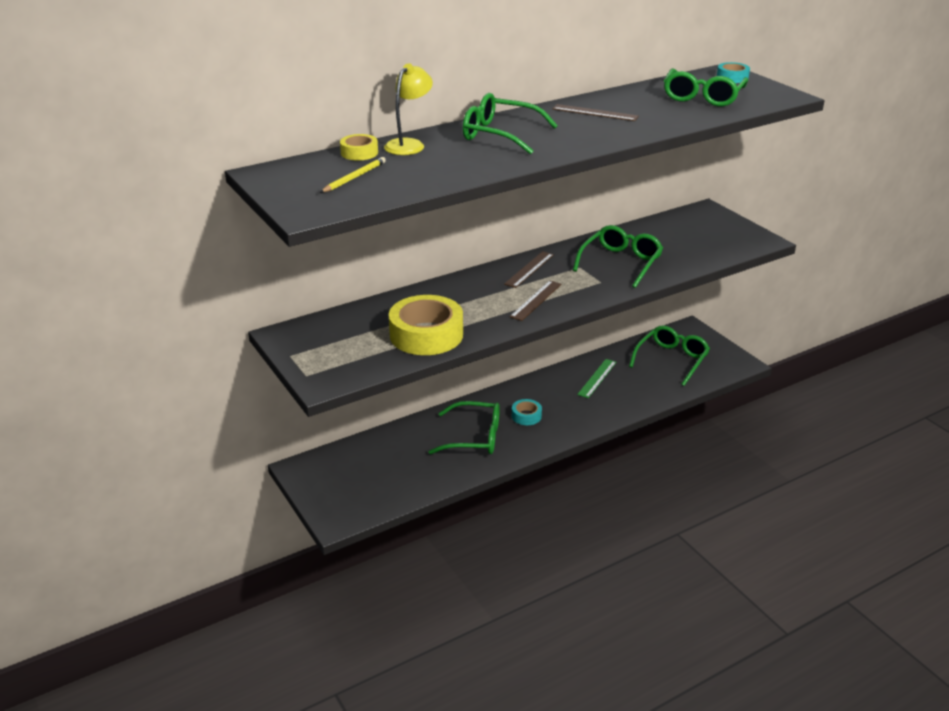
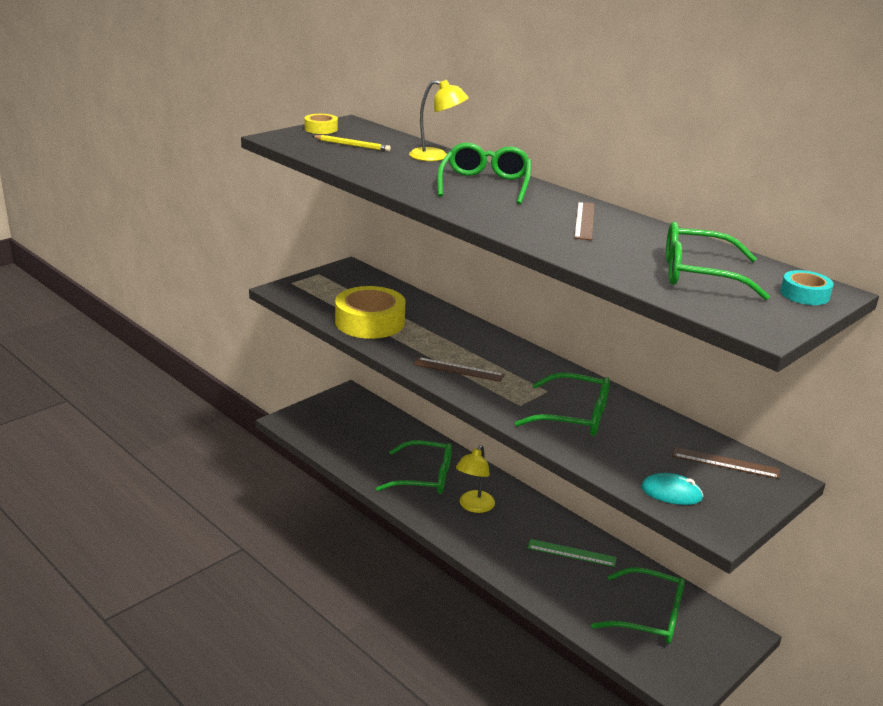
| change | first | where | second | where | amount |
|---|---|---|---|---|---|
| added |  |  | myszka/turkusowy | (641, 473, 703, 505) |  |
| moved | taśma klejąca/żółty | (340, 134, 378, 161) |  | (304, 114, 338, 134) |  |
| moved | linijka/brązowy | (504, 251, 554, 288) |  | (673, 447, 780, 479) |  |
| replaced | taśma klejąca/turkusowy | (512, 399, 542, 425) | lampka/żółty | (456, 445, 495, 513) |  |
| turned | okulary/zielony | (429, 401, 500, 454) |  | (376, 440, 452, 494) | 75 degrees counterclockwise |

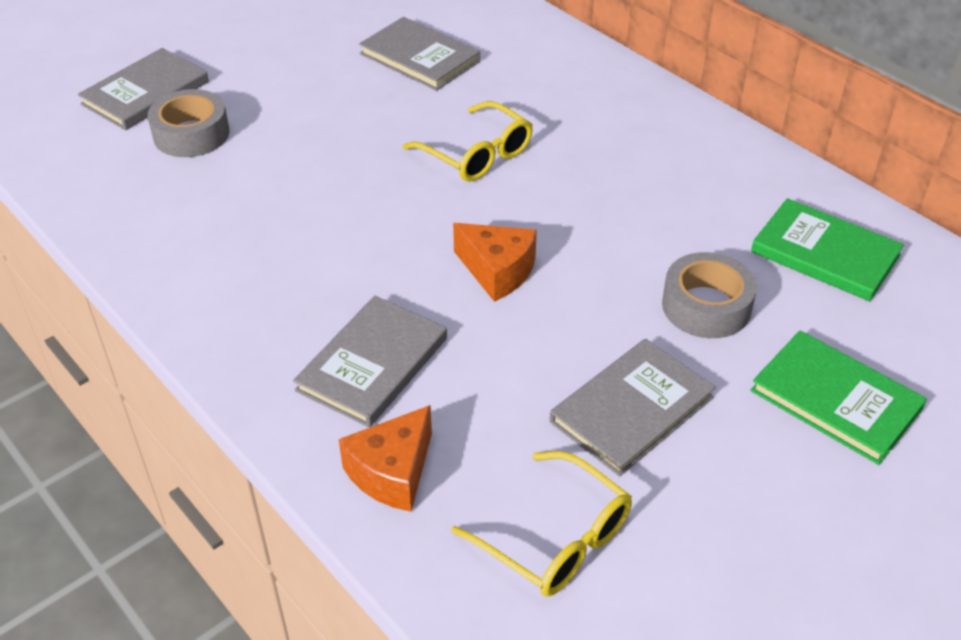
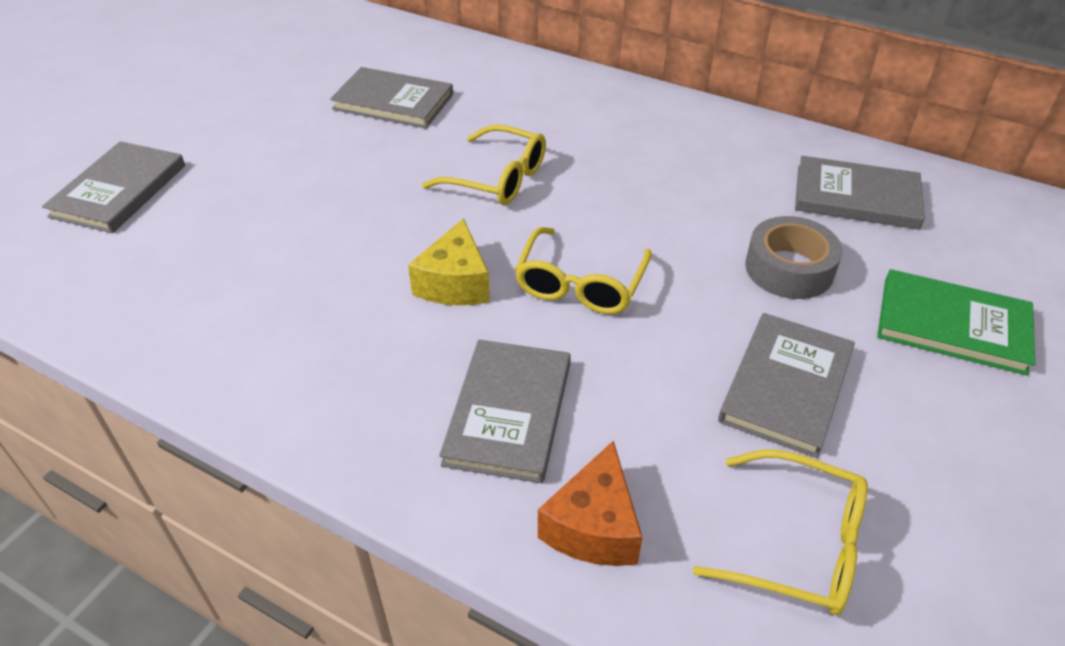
| change | first | where | second | where | amount |
|---|---|---|---|---|---|
| removed | taśma klejąca/szary | (148, 89, 229, 157) |  |  |  |
| added |  |  | ser/żółty | (408, 218, 490, 305) |  |
| replaced | ser/pomarańczowy | (453, 223, 537, 302) | okulary/żółty | (515, 227, 652, 314) |  |
| recoloured | książka/zielony | (751, 198, 904, 301) | książka/szary | (795, 156, 925, 230) |  |

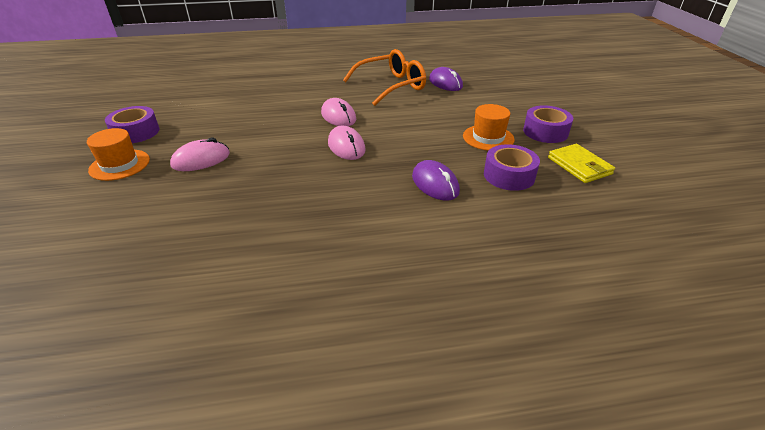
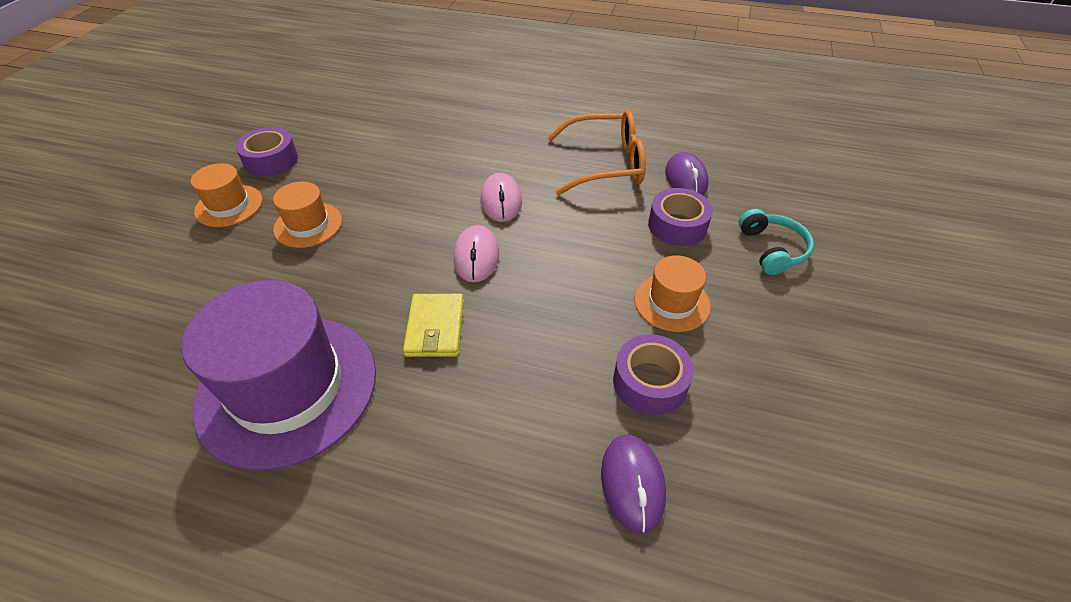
| change | first | where | second | where | amount |
|---|---|---|---|---|---|
| added |  |  | kapelusz/fioletowy | (181, 280, 376, 470) |  |
| added |  |  | słuchawki/turkusowy | (739, 209, 814, 275) |  |
| moved | myszka/fioletowy | (412, 160, 460, 201) |  | (601, 434, 666, 534) |  |
| moved | taśma klejąca/fioletowy | (523, 105, 573, 143) |  | (648, 188, 713, 246) |  |
| moved | portfel/żółty | (548, 144, 615, 183) |  | (403, 294, 464, 357) |  |
| replaced | myszka/różowy | (170, 138, 230, 171) | kapelusz/pomarańczowy | (273, 181, 342, 248) |  |

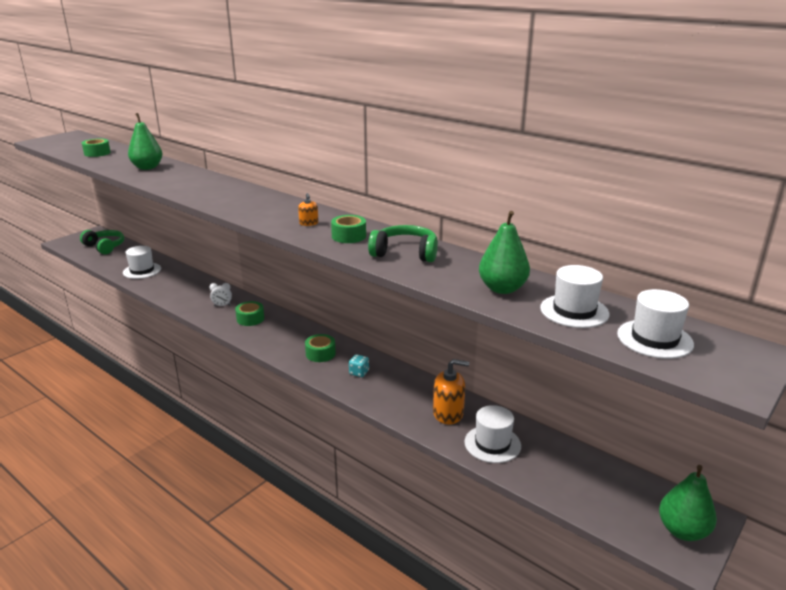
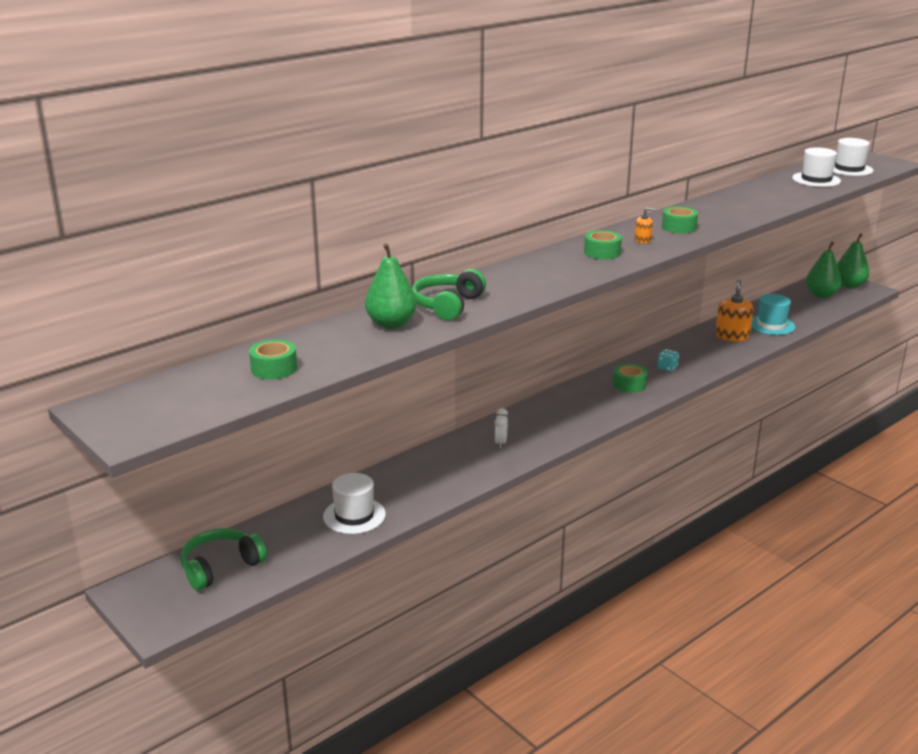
| change | first | where | second | where | amount |
|---|---|---|---|---|---|
| moved | taśma klejąca/zielony | (235, 301, 264, 326) |  | (584, 230, 622, 260) |  |
| moved | słuchawki/zielony | (368, 225, 438, 262) |  | (412, 269, 486, 320) |  |
| moved | gruszka/zielony | (479, 211, 530, 294) |  | (806, 241, 842, 298) |  |
| recoloured | kapelusz/biały | (464, 405, 521, 463) | kapelusz/turkusowy | (751, 294, 795, 335) |  |

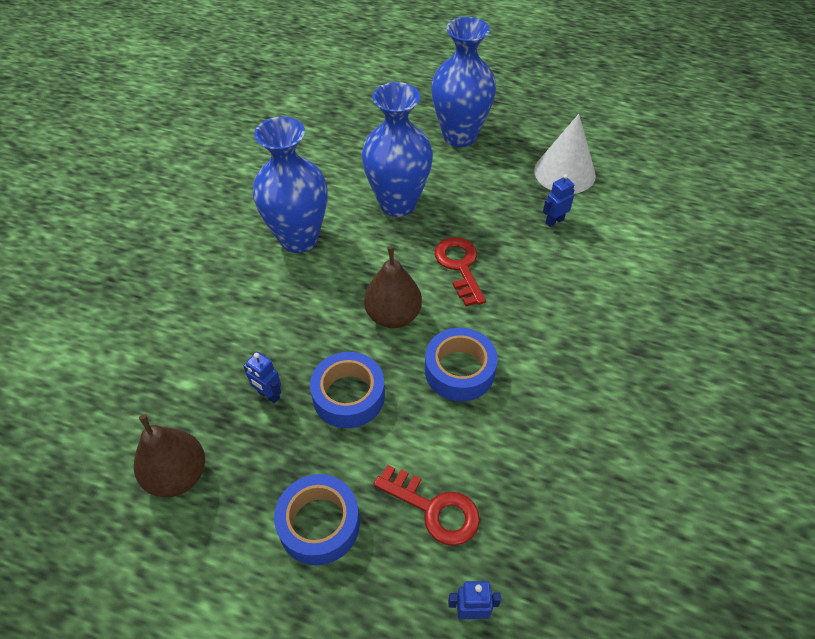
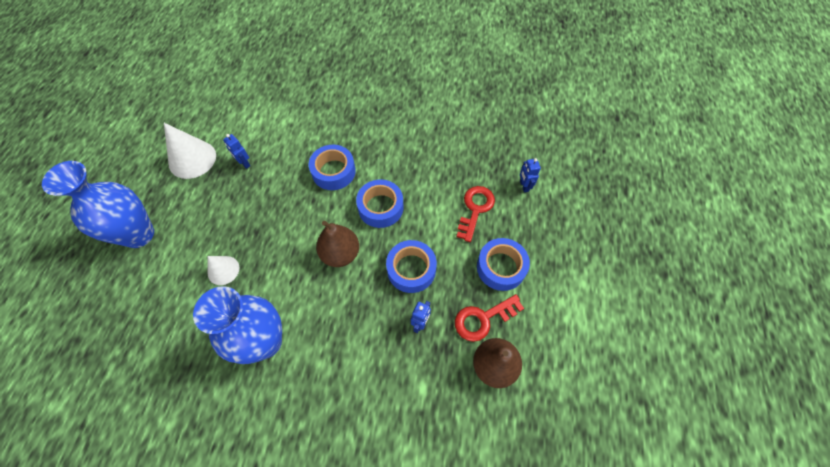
| change | first | where | second | where | amount |
|---|---|---|---|---|---|
| added |  |  | taśma klejąca/niebieski | (309, 145, 356, 190) |  |
| moved | klucz/czerwony | (435, 237, 486, 306) |  | (455, 294, 524, 342) |  |
| replaced | wazon/niebieski | (362, 82, 433, 217) | stożek/biały | (208, 256, 239, 285) |  |

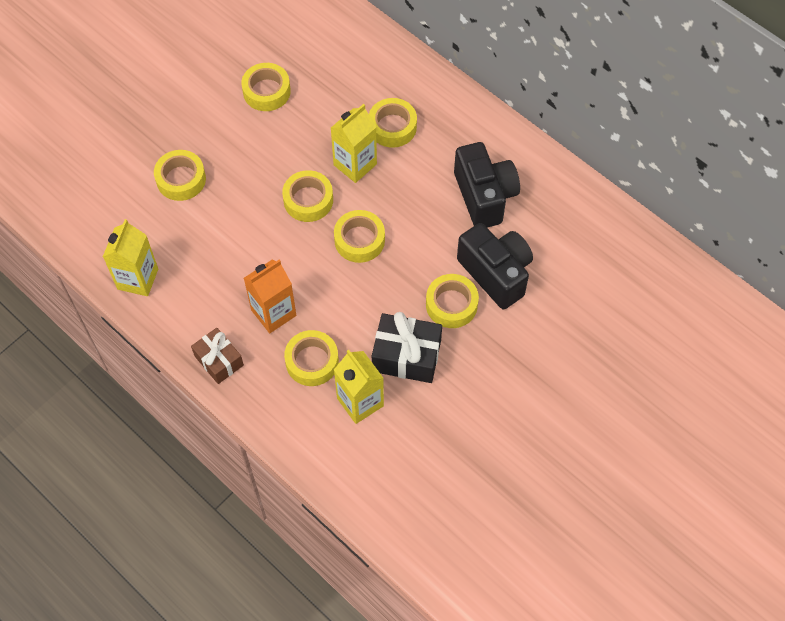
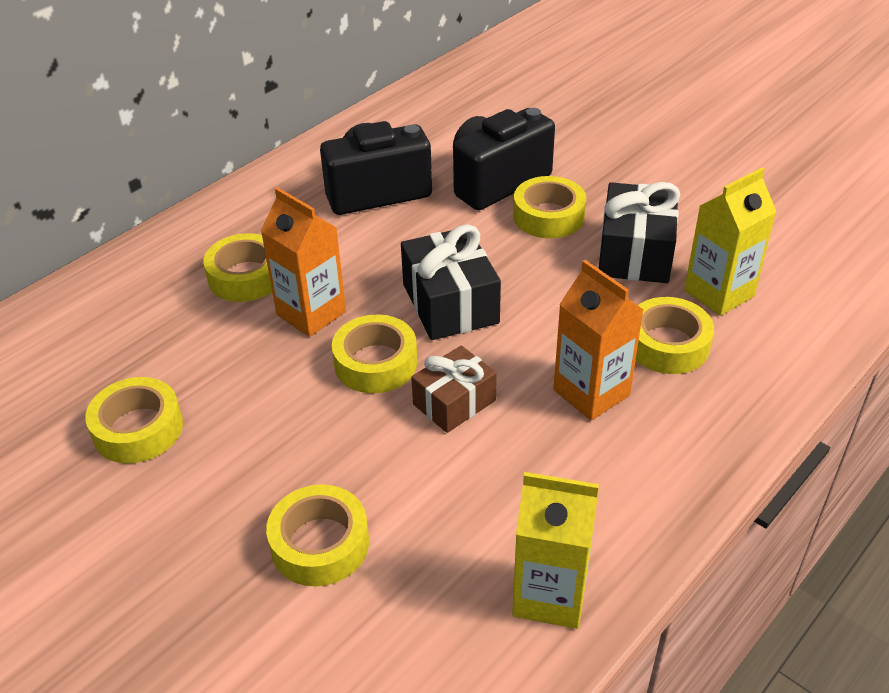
| change | first | where | second | where | amount |
|---|---|---|---|---|---|
| moved | prezent/brązowy | (191, 328, 244, 384) |  | (411, 345, 497, 433) |  |
| replaced | taśma klejąca/żółty | (334, 210, 385, 263) | prezent/czarny | (401, 224, 501, 340) |  |
| recoloured | karton mleka/żółty | (331, 104, 377, 183) | karton mleka/pomarańczowy | (261, 187, 346, 337) |  |

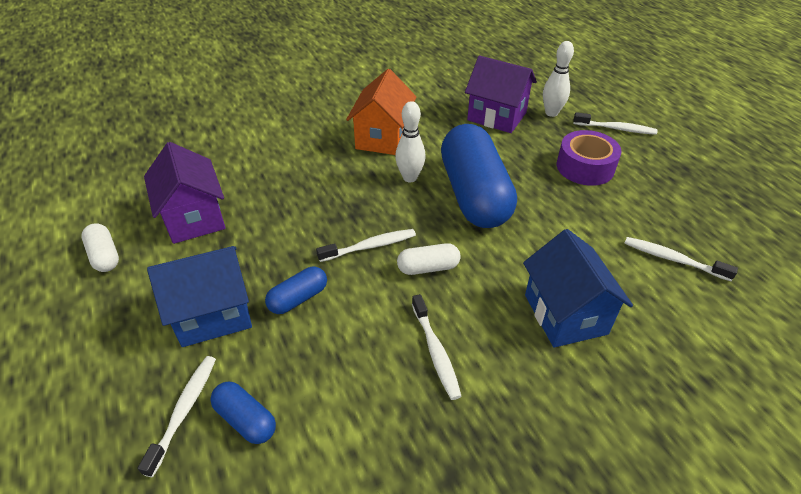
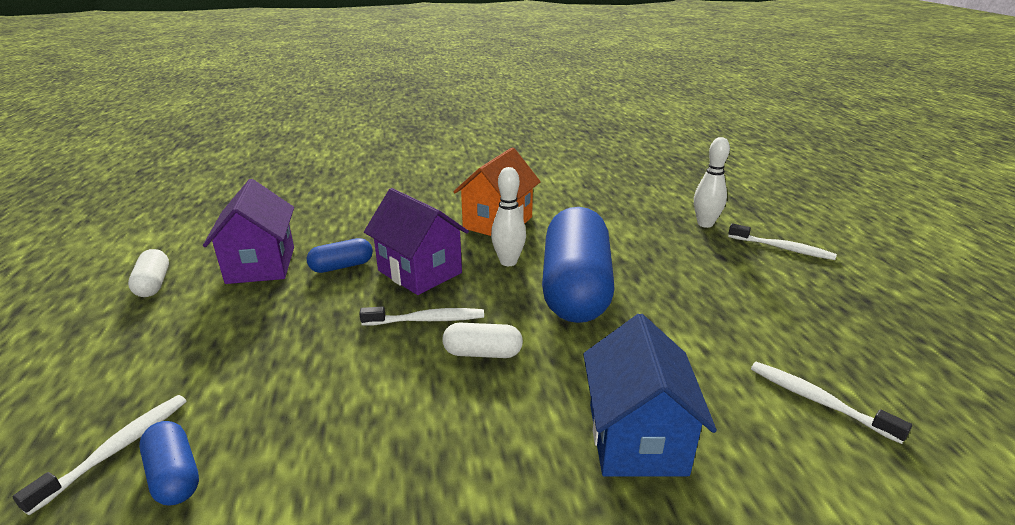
| change | first | where | second | where | amount |
|---|---|---|---|---|---|
| removed | domek/niebieski | (147, 246, 252, 347) |  |  |  |
| removed | szczoteczka do zębów/biały | (412, 294, 461, 400) |  |  |  |
| removed | taśma klejąca/fioletowy | (557, 130, 621, 186) |  |  |  |
| moved | kapsułka/niebieski | (265, 267, 327, 314) |  | (307, 238, 373, 273) |  |
| moved | domek/fioletowy | (465, 56, 537, 133) |  | (364, 188, 469, 295) |  |

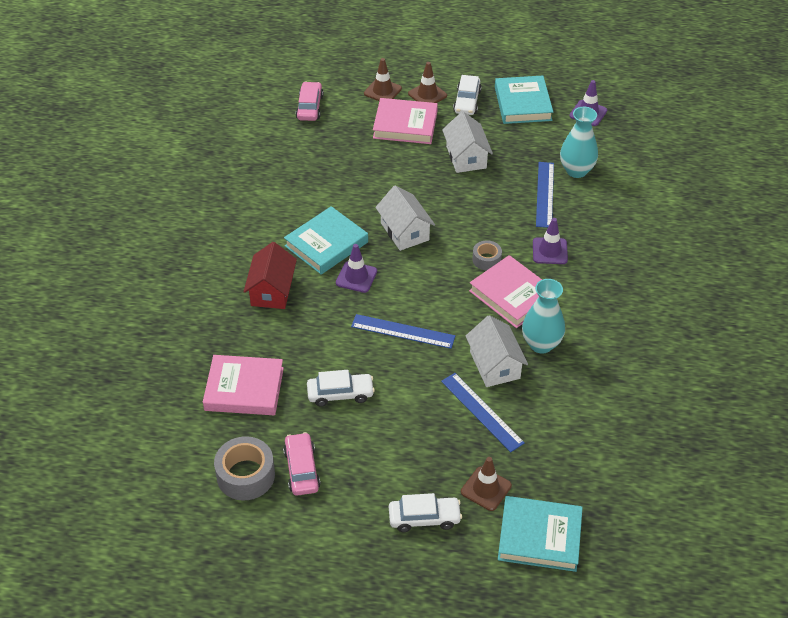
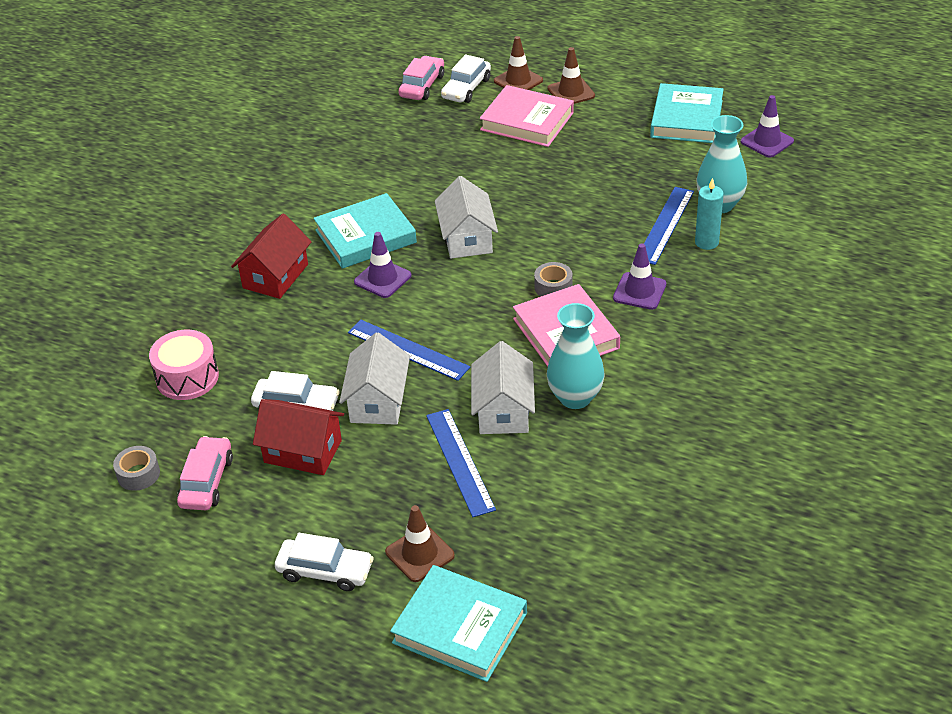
| change | first | where | second | where | amount |
|---|---|---|---|---|---|
| added |  |  | domek/czerwony | (253, 399, 344, 475) |  |
| added |  |  | świeca/turkusowy | (695, 178, 724, 250) |  |
| moved | domek/biały | (442, 112, 493, 173) |  | (339, 332, 410, 425) |  |
| moved | samochód/biały | (453, 75, 482, 115) |  | (441, 54, 491, 103) |  |
| replaced | książka/różowy | (203, 355, 284, 415) | bęben/różowy | (149, 330, 219, 400) |  |
| resized | taśma klejąca/szary | (214, 436, 275, 500) |  | (113, 446, 160, 491) | x0.57 |

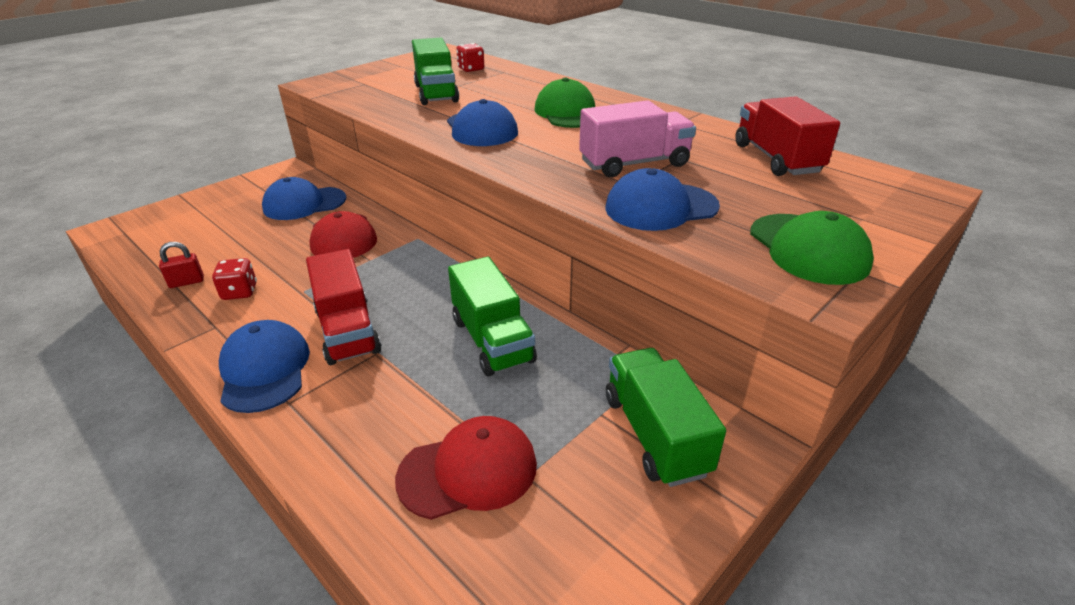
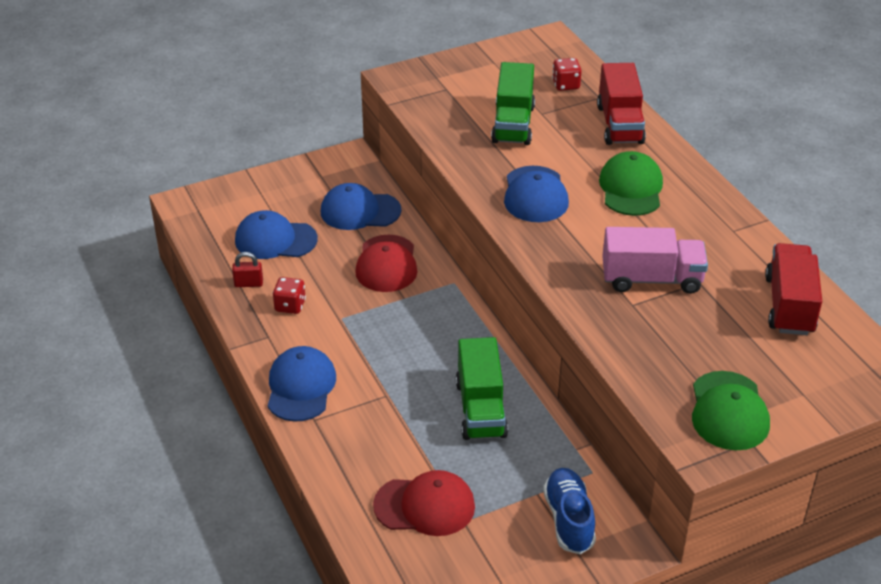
| change | first | where | second | where | amount |
|---|---|---|---|---|---|
| moved | ciężarówka/czerwony | (306, 249, 381, 365) |  | (597, 63, 646, 145) |  |
| moved | czapka/niebieski | (605, 168, 720, 231) |  | (235, 210, 318, 259) |  |
| replaced | ciężarówka/zielony | (606, 348, 726, 487) | but/niebieski | (543, 468, 596, 554) |  |

